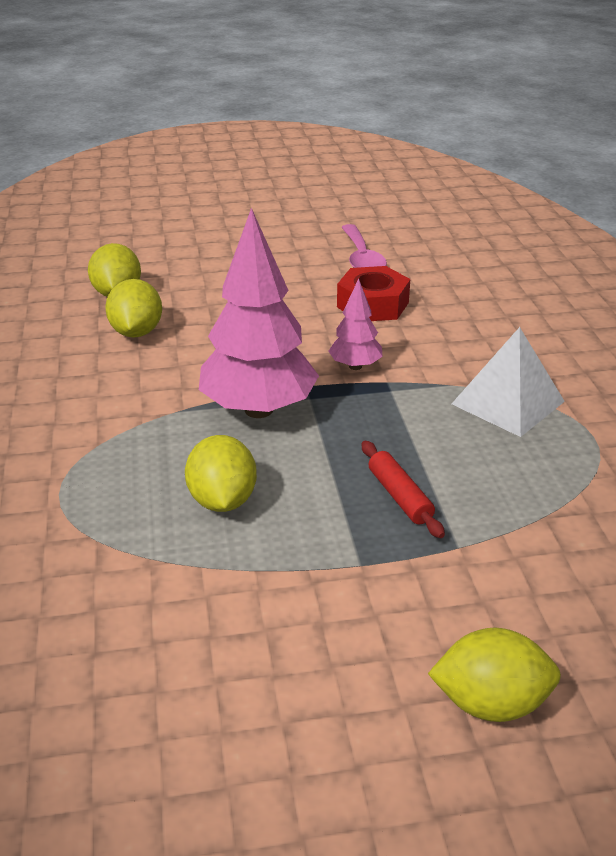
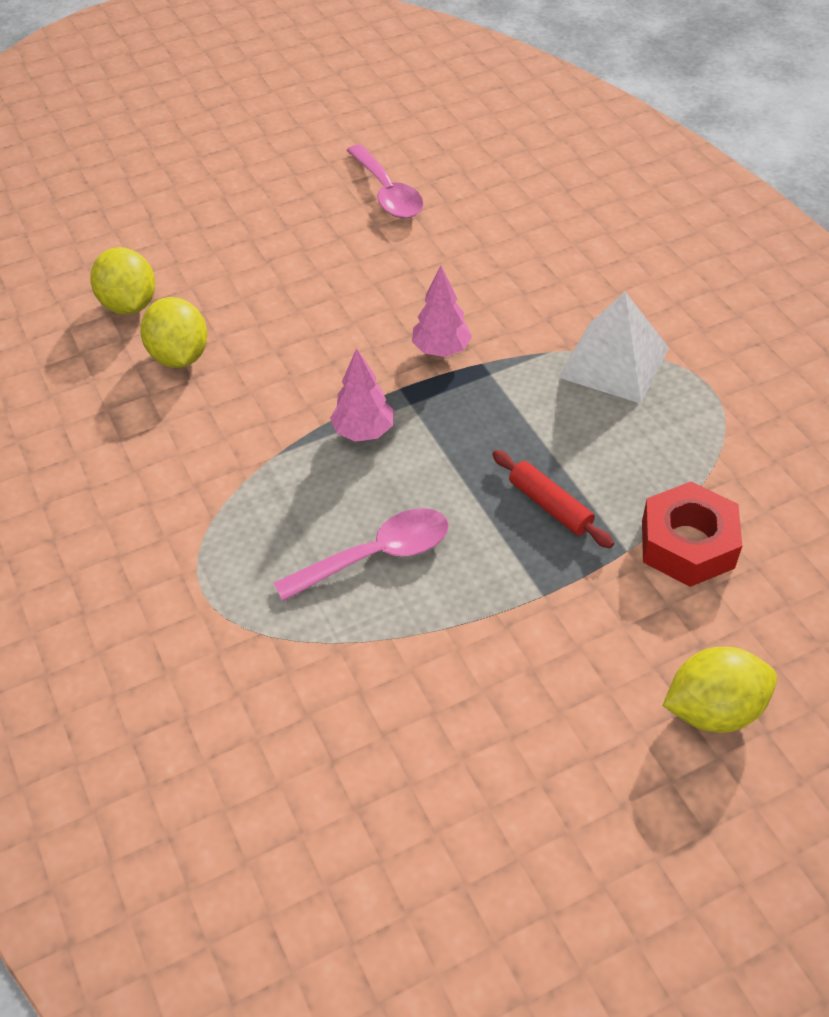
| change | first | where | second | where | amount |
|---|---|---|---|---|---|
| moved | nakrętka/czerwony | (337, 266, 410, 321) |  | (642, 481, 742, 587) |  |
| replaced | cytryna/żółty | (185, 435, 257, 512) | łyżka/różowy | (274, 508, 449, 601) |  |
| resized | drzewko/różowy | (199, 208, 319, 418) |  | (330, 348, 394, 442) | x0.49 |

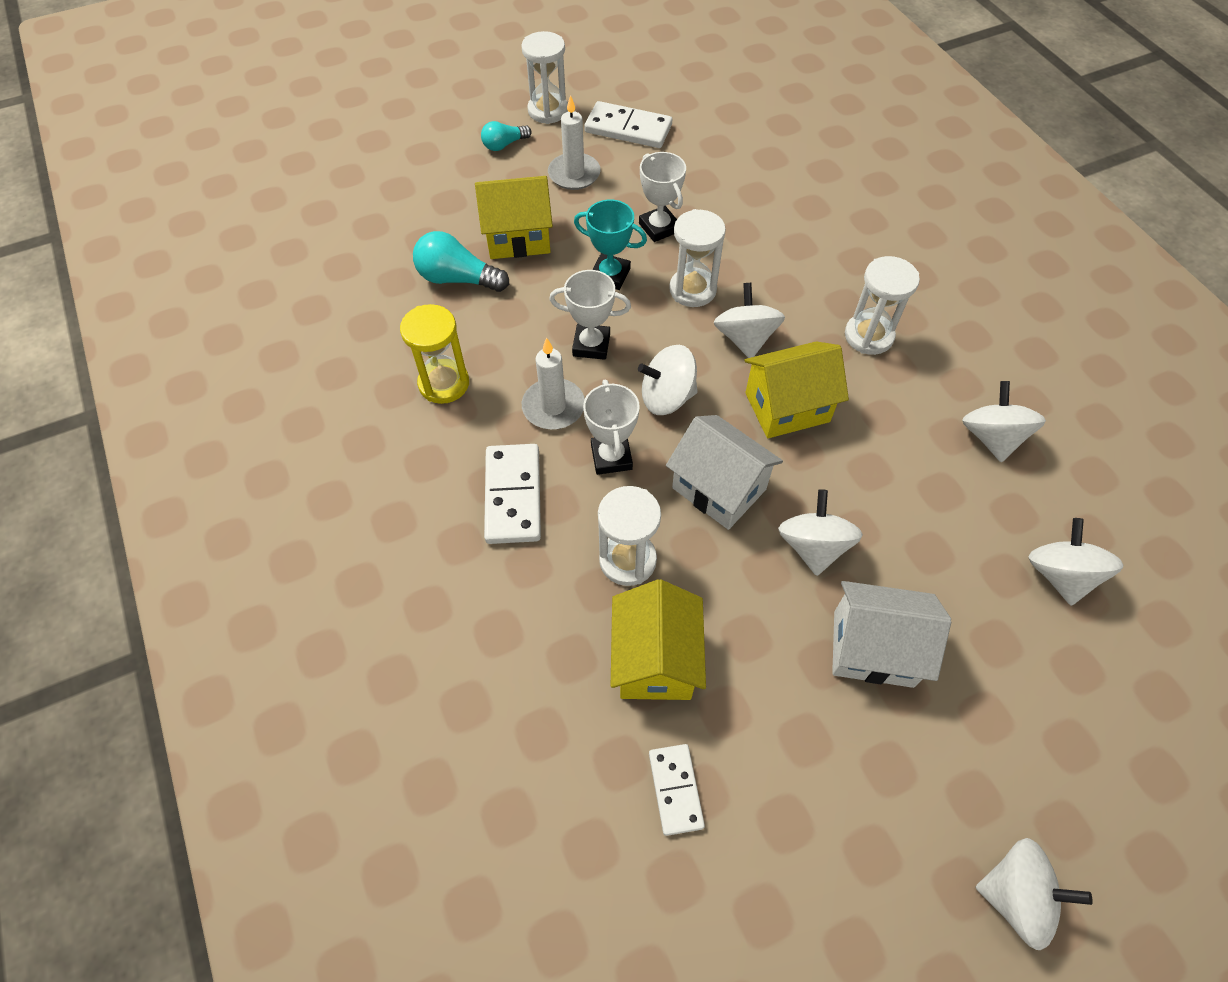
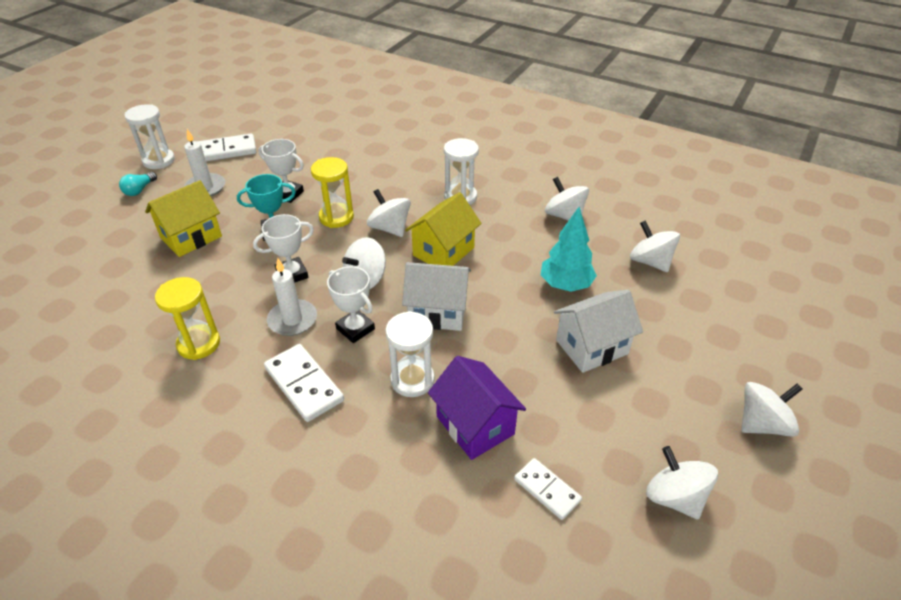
| change | first | where | second | where | amount |
|---|---|---|---|---|---|
| removed | żarówka/turkusowy | (413, 231, 509, 292) |  |  |  |
| added |  |  | drzewko/turkusowy | (541, 207, 597, 292) |  |
| moved | bączek/biały | (778, 489, 863, 576) |  | (646, 446, 718, 519) |  |
| recoloured | domek/żółty | (611, 579, 706, 700) | domek/fioletowy | (428, 356, 526, 460) |  |
| recoloured | klepsydra/biały | (669, 209, 726, 307) | klepsydra/żółty | (311, 157, 354, 228) |  |

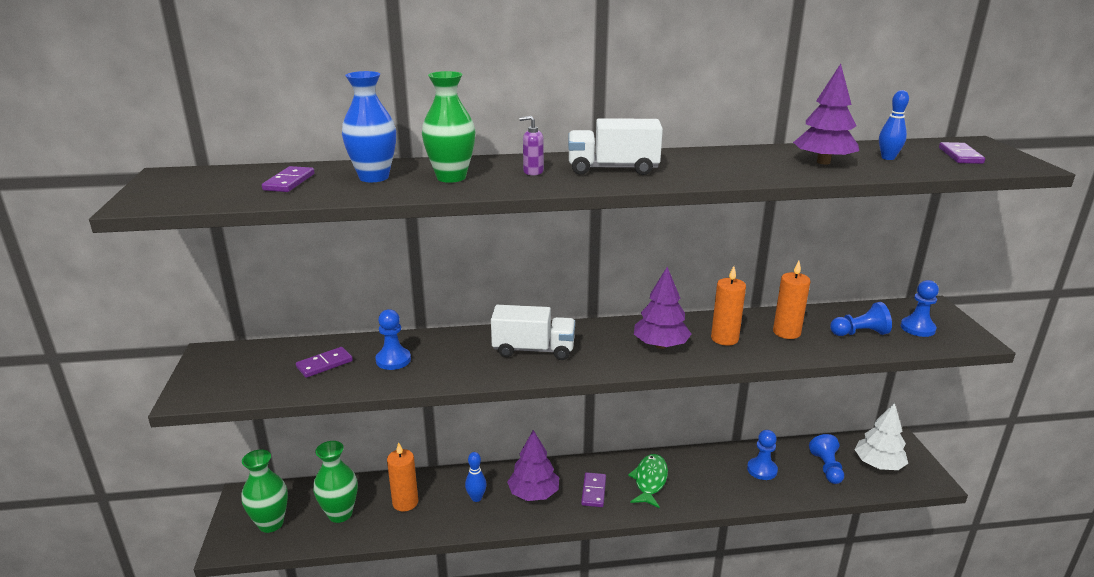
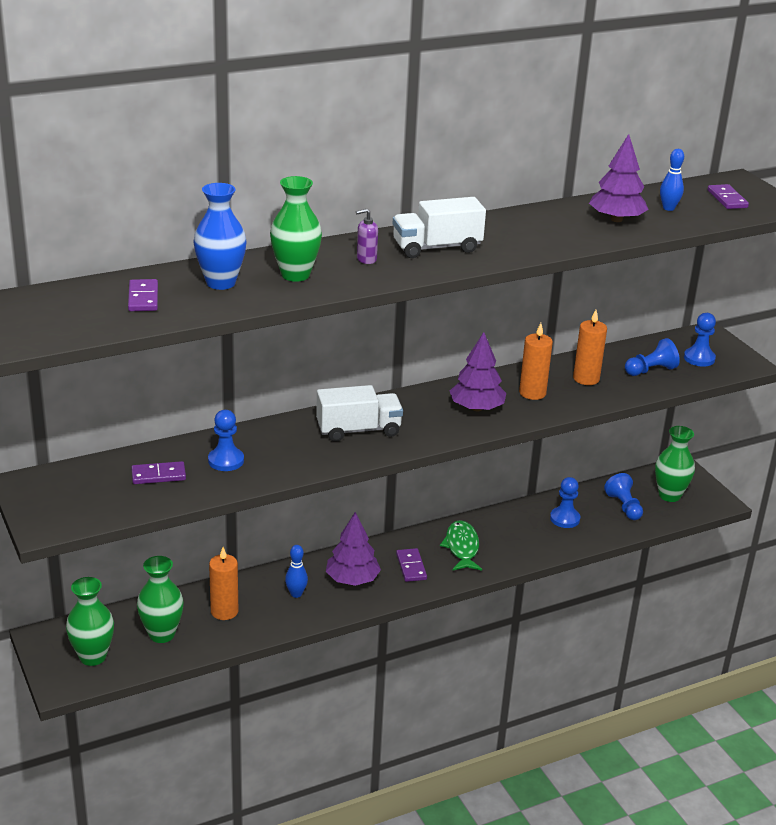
| change | first | where | second | where | amount |
|---|---|---|---|---|---|
| replaced | drzewko/biały | (855, 403, 908, 470) | wazon/zielony | (655, 426, 695, 502) |  |
| turned | kostka domina/fioletowy | (296, 347, 353, 378) |  | (131, 461, 186, 484) | 45 degrees clockwise |

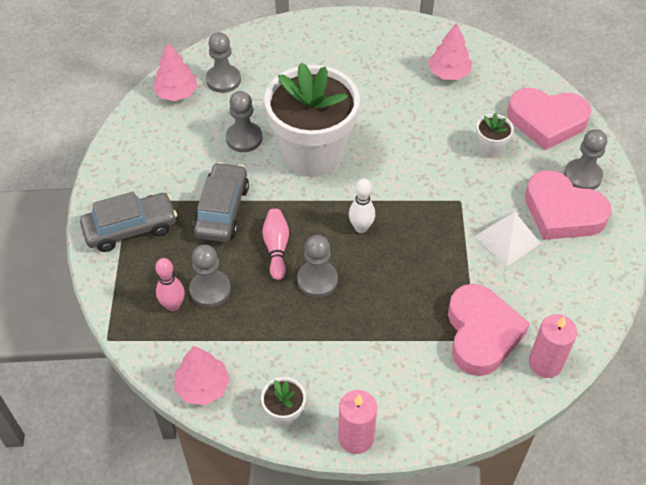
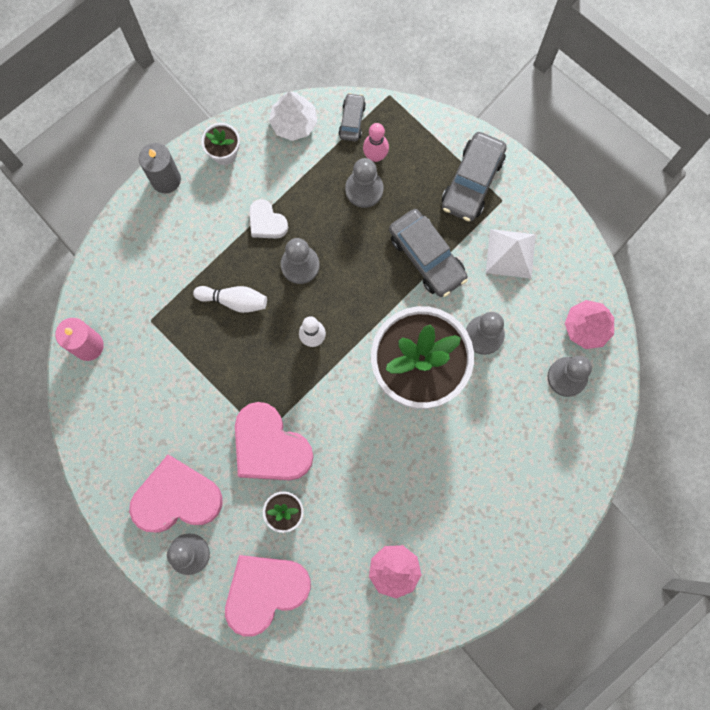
| change | first | where | second | where | amount |
|---|---|---|---|---|---|
| removed | kręgiel/różowy | (262, 208, 289, 280) |  |  |  |
| added |  |  | kręgiel/biały | (193, 286, 267, 313) |  |
| added |  |  | serce/biały | (249, 199, 288, 239) |  |
| added |  |  | samochód/szary | (339, 93, 366, 141) |  |
| moved | serce/różowy | (448, 284, 530, 376) |  | (235, 402, 313, 481) |  |
| moved | piramida/biały | (474, 212, 540, 267) |  | (486, 229, 536, 279) |  |
| recoloured | drzewko/różowy | (174, 346, 230, 405) | drzewko/biały | (269, 92, 317, 141) |  |
| recoloured | świeca/różowy | (338, 390, 377, 454) | świeca/szary | (139, 143, 181, 194) |  |

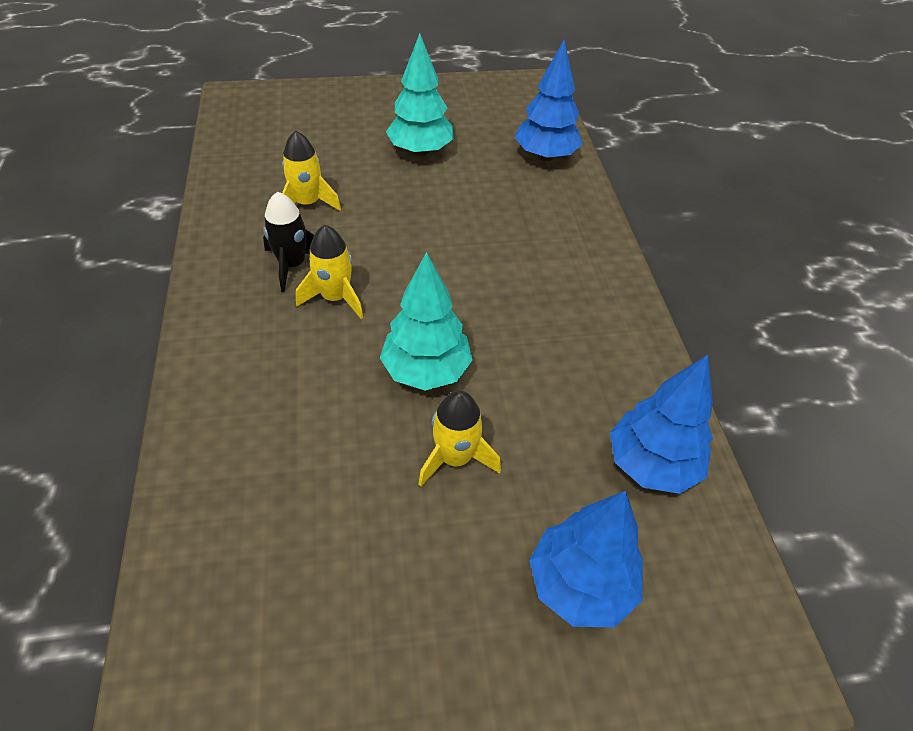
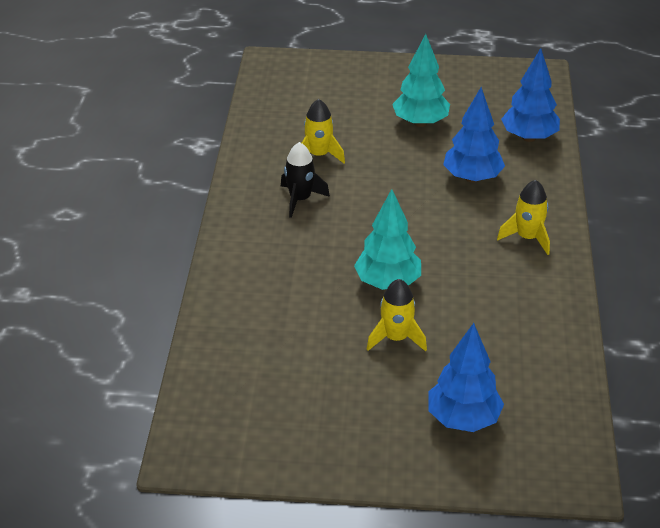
| change | first | where | second | where | amount |
|---|---|---|---|---|---|
| moved | rakieta/żółty | (296, 225, 363, 319) |  | (497, 180, 550, 255) |  |
| moved | drzewko/niebieski | (610, 355, 713, 494) |  | (443, 87, 505, 183) |  |

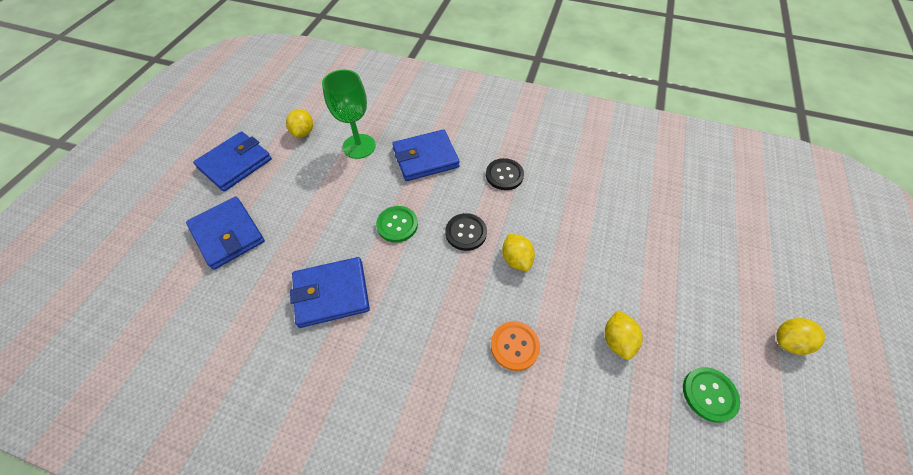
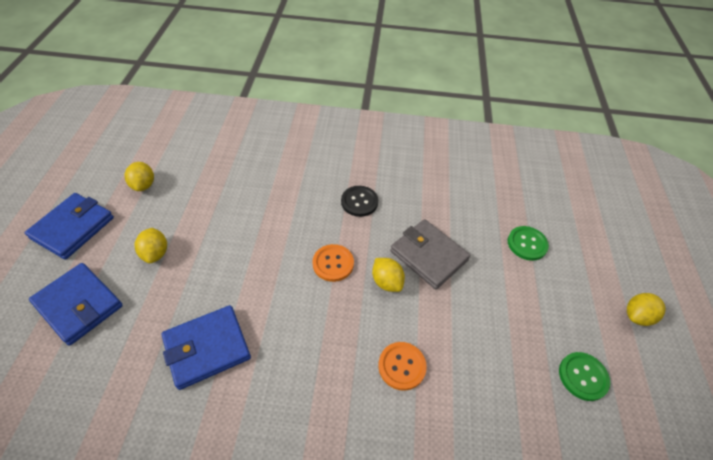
| change | first | where | second | where | amount |
|---|---|---|---|---|---|
| removed | kielich/zielony | (322, 70, 376, 159) |  |  |  |
| removed | portfel/niebieski | (392, 129, 460, 181) |  |  |  |
| added |  |  | portfel/szary | (390, 219, 470, 290) |  |
| moved | guzik/zielony | (376, 206, 418, 243) |  | (508, 226, 549, 261) |  |
| moved | cytryna/żółty | (605, 310, 643, 360) |  | (135, 228, 167, 263) |  |
| recoloured | guzik/czarny | (445, 213, 487, 251) | guzik/pomarańczowy | (312, 244, 354, 282) |  |

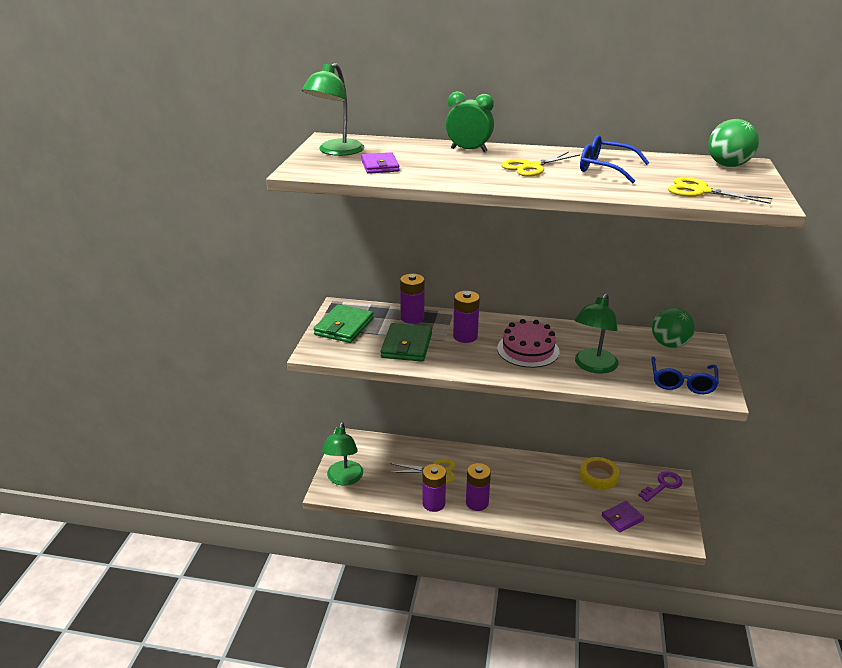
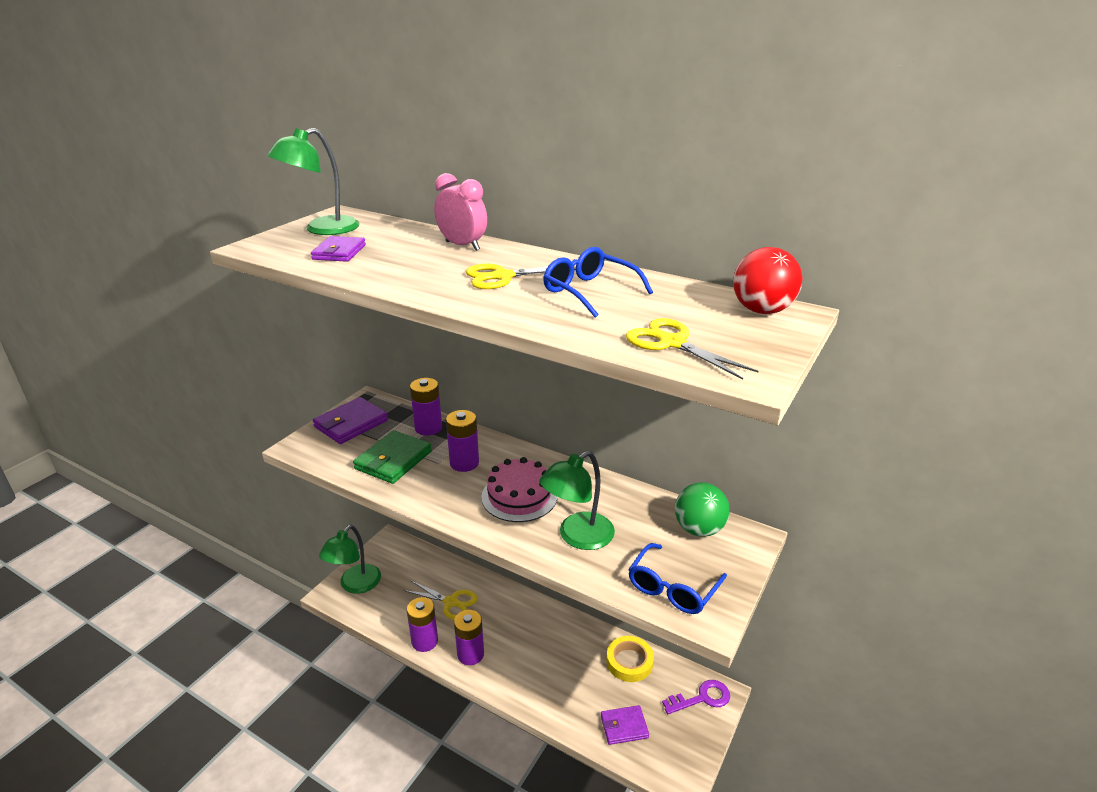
| change | first | where | second | where | amount |
|---|---|---|---|---|---|
| recoloured | portfel/zielony | (313, 304, 374, 343) | portfel/fioletowy | (313, 397, 388, 444) |  |
| recoloured | budzik/zielony | (446, 91, 494, 152) | budzik/różowy | (434, 173, 487, 251) |  |
| recoloured | piłka/zielony | (708, 119, 759, 167) | piłka/czerwony | (733, 247, 803, 314) |  |

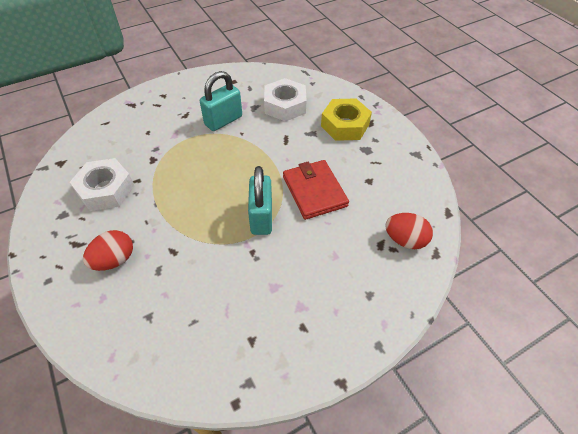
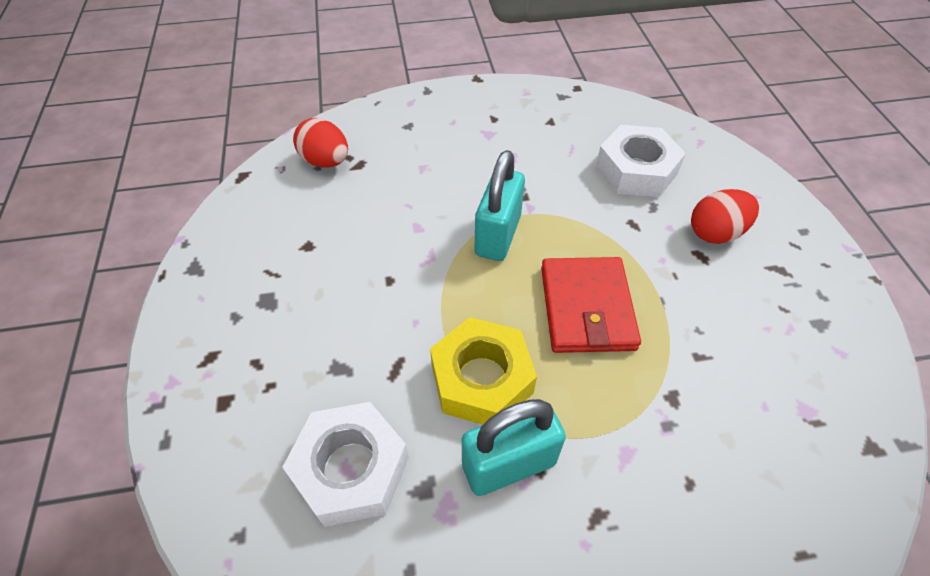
| change | first | where | second | where | amount |
|---|---|---|---|---|---|
| moved | nakrętka/biały | (70, 158, 134, 211) |  | (596, 125, 686, 197) |  |
| moved | portfel/czerwony | (283, 160, 349, 220) |  | (541, 257, 641, 353) |  |
| moved | nakrętka/żółty | (321, 98, 372, 141) |  | (430, 317, 537, 425) |  |

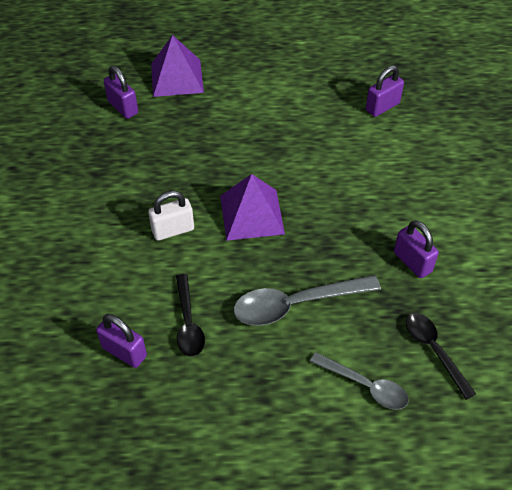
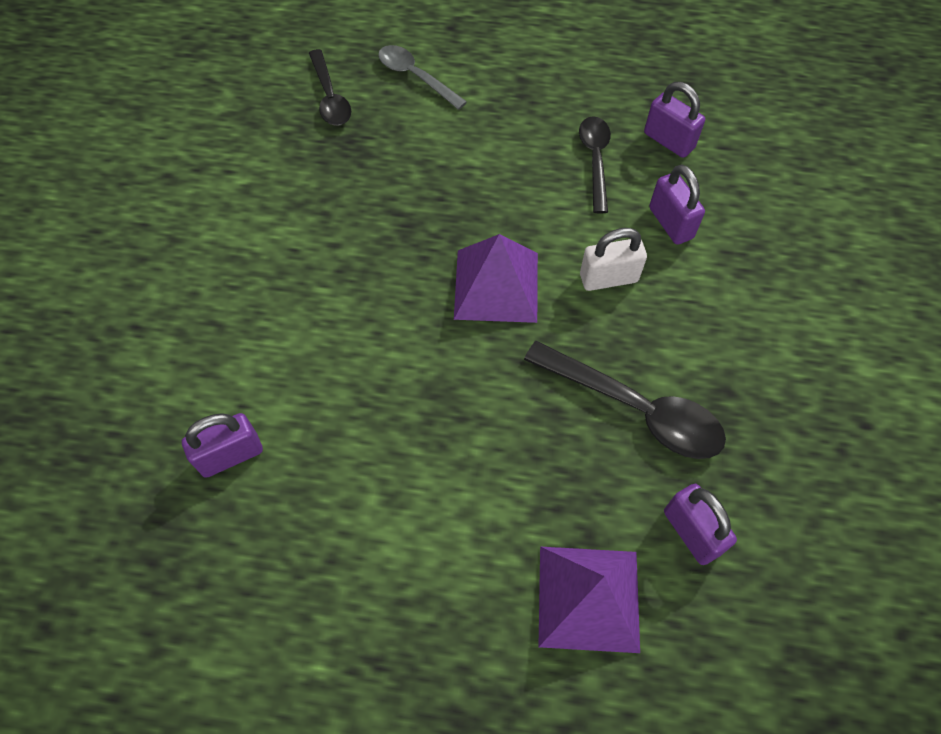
| change | first | where | second | where | amount |
|---|---|---|---|---|---|
| removed | łyżka/szary | (233, 275, 381, 326) |  |  |  |
| added |  |  | łyżka/czarny | (524, 341, 726, 459) |  |
| moved | kłódka/fioletowy | (394, 220, 439, 278) |  | (649, 164, 705, 245) |  |

